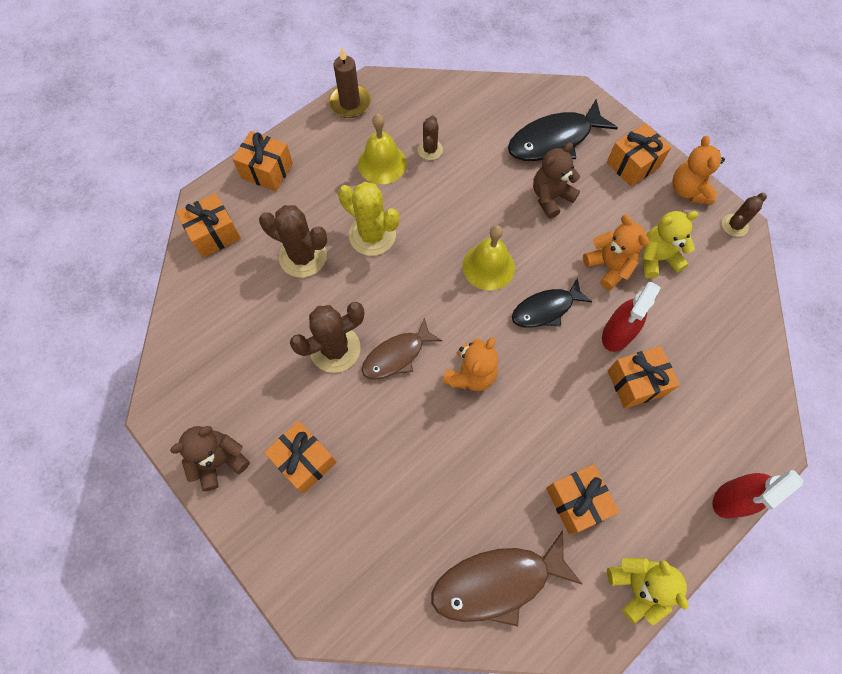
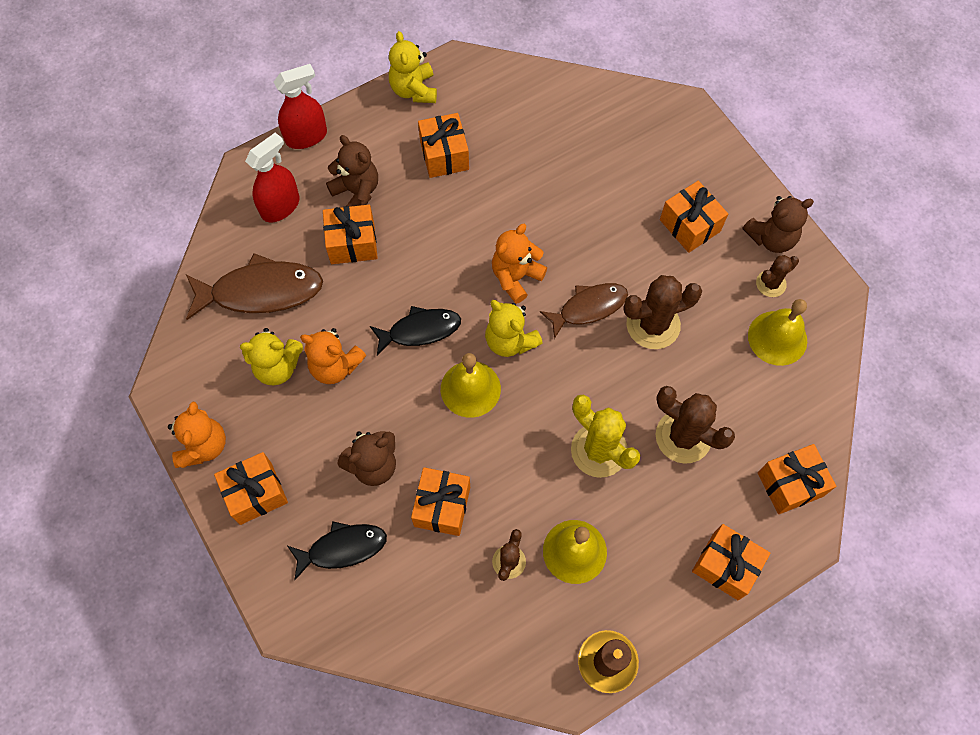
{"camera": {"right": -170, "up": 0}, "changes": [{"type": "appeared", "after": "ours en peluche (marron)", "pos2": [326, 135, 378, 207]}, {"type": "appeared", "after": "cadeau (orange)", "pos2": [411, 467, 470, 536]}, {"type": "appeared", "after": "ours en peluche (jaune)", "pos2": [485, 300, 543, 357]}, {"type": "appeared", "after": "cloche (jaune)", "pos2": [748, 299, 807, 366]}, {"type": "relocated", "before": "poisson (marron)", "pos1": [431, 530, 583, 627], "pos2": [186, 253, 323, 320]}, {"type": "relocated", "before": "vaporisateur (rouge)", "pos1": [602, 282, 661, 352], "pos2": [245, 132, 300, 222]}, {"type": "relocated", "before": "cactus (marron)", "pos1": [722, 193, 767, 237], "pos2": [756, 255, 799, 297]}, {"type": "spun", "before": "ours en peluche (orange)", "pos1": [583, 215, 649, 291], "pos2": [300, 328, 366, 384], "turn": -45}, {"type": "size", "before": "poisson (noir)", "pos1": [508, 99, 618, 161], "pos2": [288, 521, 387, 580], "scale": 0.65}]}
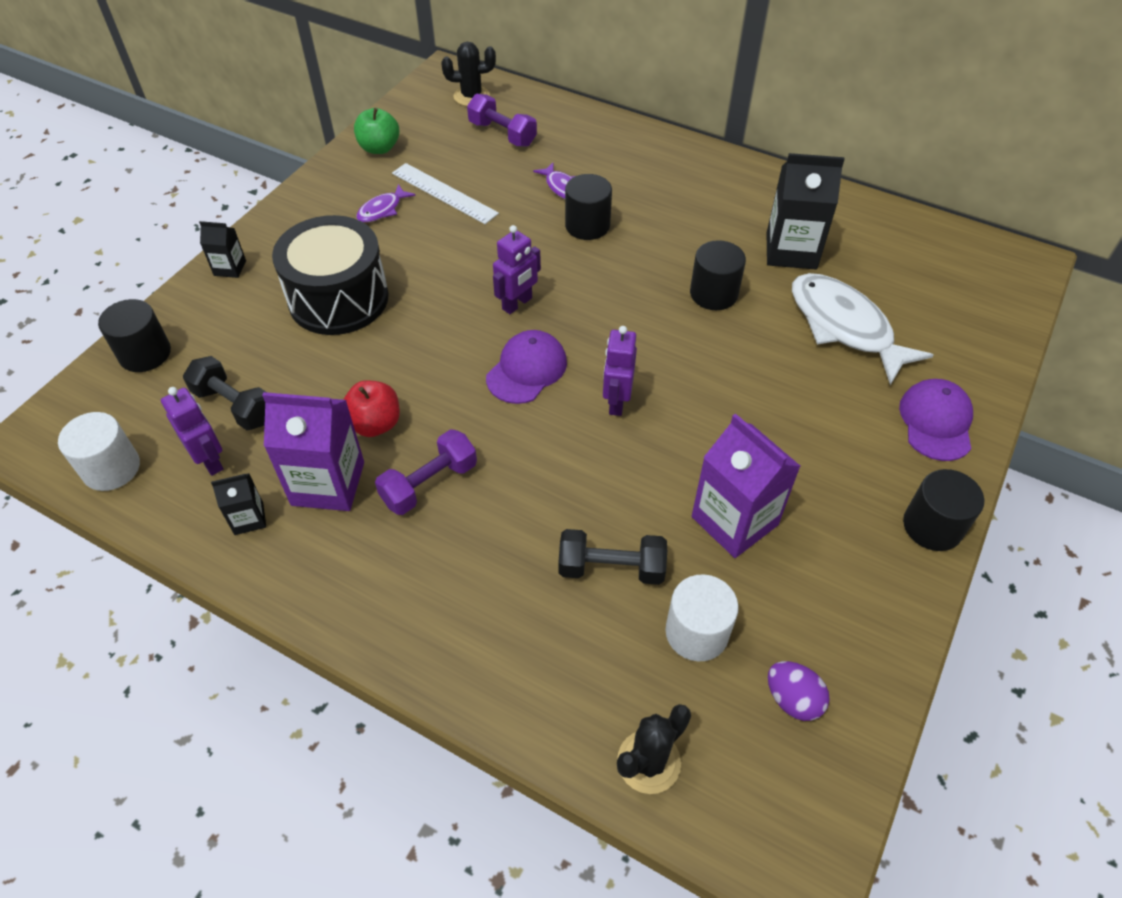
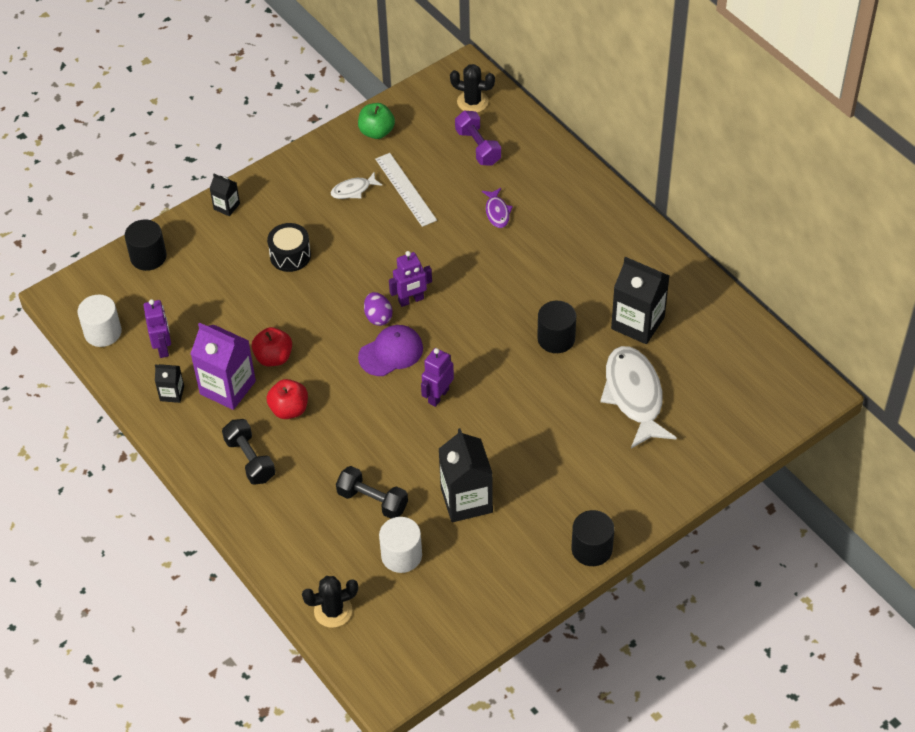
{"camera": {"right": 25, "up": 0}, "changes": [{"type": "missing", "before": "cylindre (noir)", "pos1": [565, 174, 612, 240]}, {"type": "missing", "before": "casquette (violet)", "pos1": [899, 379, 973, 461]}, {"type": "relocated", "before": "haltère (noir)", "pos1": [183, 356, 266, 430], "pos2": [222, 419, 275, 485]}, {"type": "relocated", "before": "œuf (violet)", "pos1": [768, 661, 830, 721], "pos2": [364, 292, 393, 326]}, {"type": "exchanged", "before": "haltère (violet)", "after": "pomme (rouge)", "pos1": [375, 429, 477, 515], "pos2": [267, 379, 308, 419]}, {"type": "colour", "before": "poisson (violet)", "after": "poisson (blanc)", "pos1": [356, 184, 416, 222], "pos2": [331, 172, 383, 199]}, {"type": "colour", "before": "brique de lait (violet)", "after": "brique de lait (noir)", "pos1": [692, 414, 801, 558], "pos2": [439, 428, 493, 522]}, {"type": "size", "before": "tambour (noir)", "pos1": [272, 215, 389, 335], "pos2": [267, 223, 311, 272], "scale": 0.55}]}
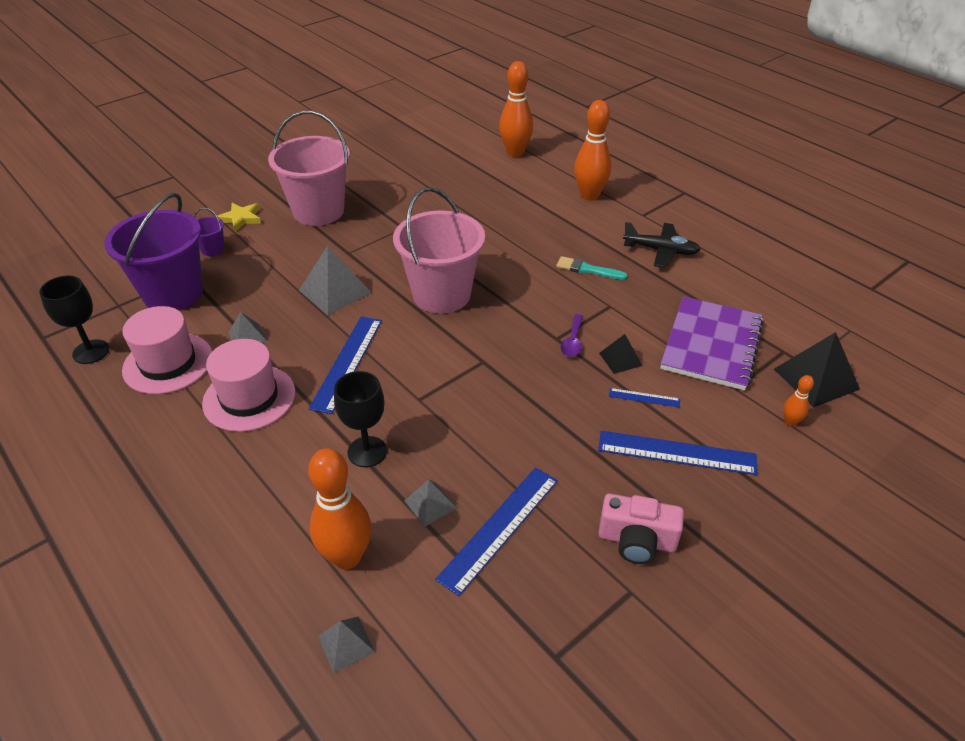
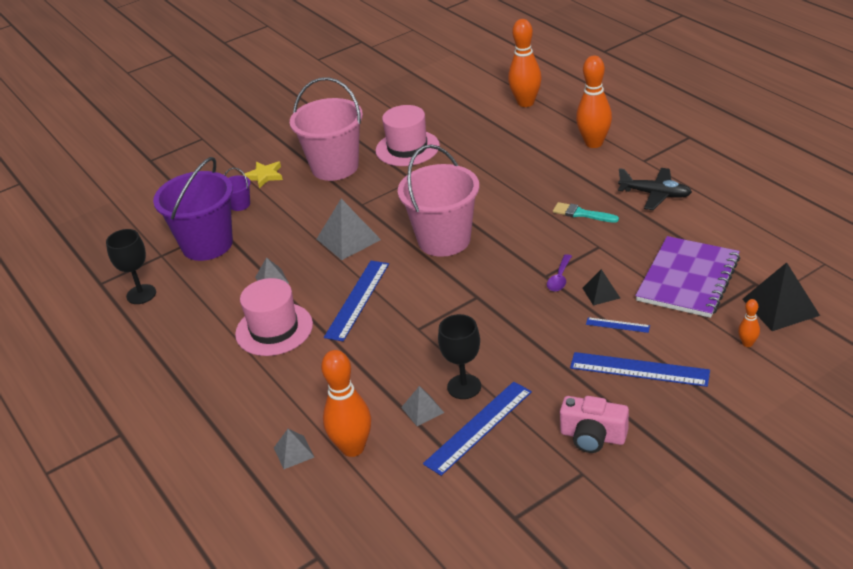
{"camera": {"right": 10, "up": -5}, "changes": [{"type": "relocated", "before": "chapeau (rose)", "pos1": [122, 306, 212, 394], "pos2": [376, 105, 440, 166]}, {"type": "relocated", "before": "pyramide (gris)", "pos1": [318, 617, 375, 673], "pos2": [274, 429, 314, 469]}, {"type": "relocated", "before": "verre à pied (noir)", "pos1": [334, 371, 387, 467], "pos2": [438, 314, 481, 399]}]}
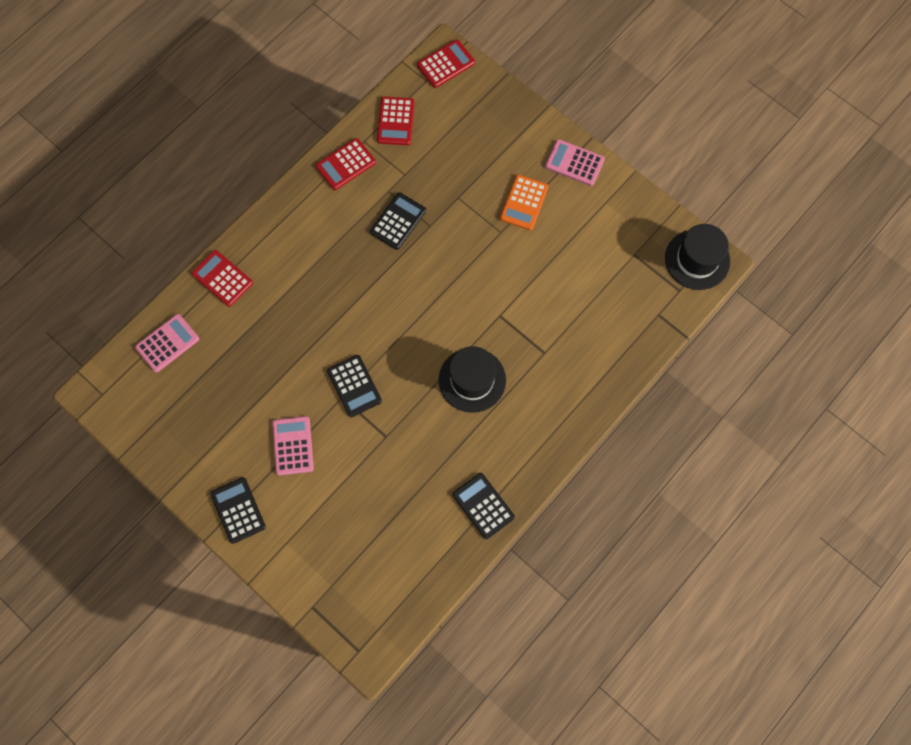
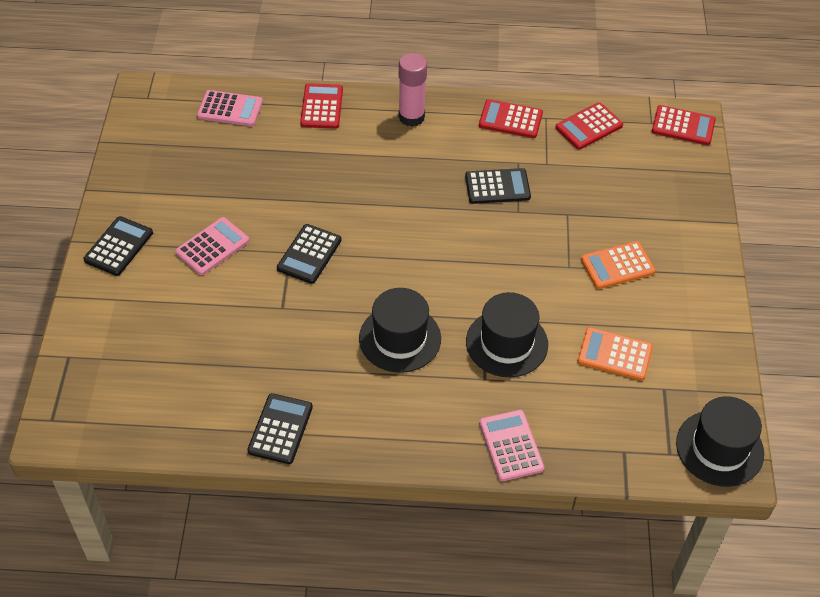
{"camera": {"right": 50, "up": -20}, "changes": [{"type": "appeared", "after": "bâton de colle (rose)", "pos2": [399, 53, 427, 127]}, {"type": "appeared", "after": "chapeau (noir)", "pos2": [466, 292, 548, 377]}, {"type": "appeared", "after": "calculatrice (orange)", "pos2": [577, 327, 653, 381]}, {"type": "relocated", "before": "calculatrice (rose)", "pos1": [545, 139, 605, 186], "pos2": [479, 410, 544, 481]}]}
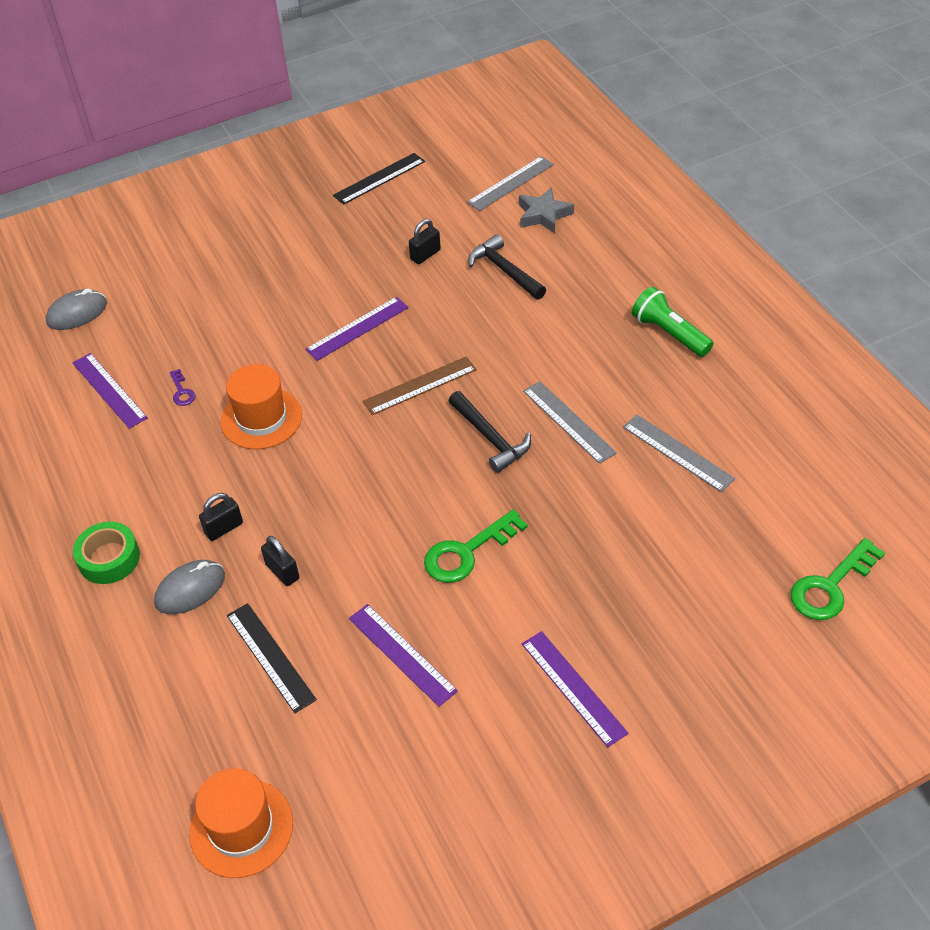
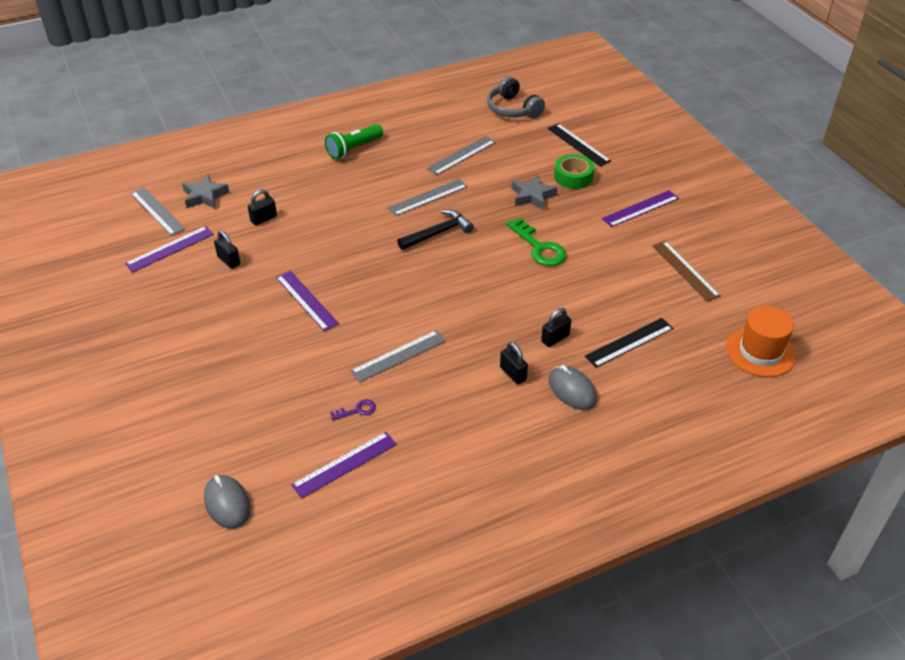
{"camera": {"right": -90, "up": -5}, "changes": [{"type": "missing", "before": "clé (vert)", "pos1": [791, 538, 885, 620]}, {"type": "appeared", "after": "casque audio (gris)", "pos2": [487, 76, 545, 118]}, {"type": "appeared", "after": "étoile (gris)", "pos2": [511, 174, 557, 210]}, {"type": "relocated", "before": "ruban adhésif (vert)", "pos1": [73, 522, 140, 584], "pos2": [554, 154, 594, 189]}, {"type": "relocated", "before": "règle (noir)", "pos1": [333, 153, 425, 205], "pos2": [548, 124, 611, 167]}, {"type": "relocated", "before": "règle (violet)", "pos1": [349, 604, 458, 707], "pos2": [125, 226, 214, 272]}, {"type": "relocated", "before": "règle (marron)", "pos1": [363, 356, 477, 415], "pos2": [653, 241, 721, 302]}, {"type": "exchanged", "before": "chapeau (orange)", "after": "règle (gris)", "pos1": [221, 364, 302, 449], "pos2": [350, 330, 446, 383]}, {"type": "exchanged", "before": "marteau (noir)", "after": "cadenas (noir)", "pos1": [468, 234, 546, 300], "pos2": [248, 189, 277, 226]}]}
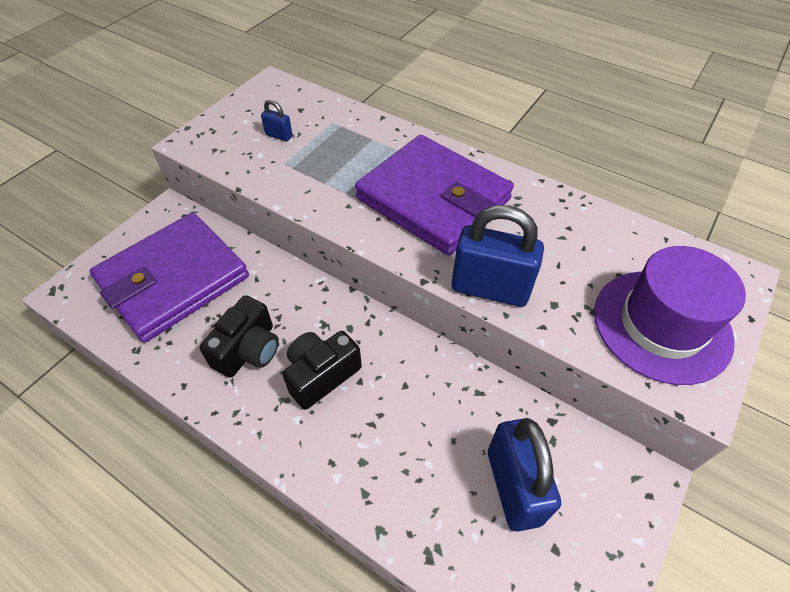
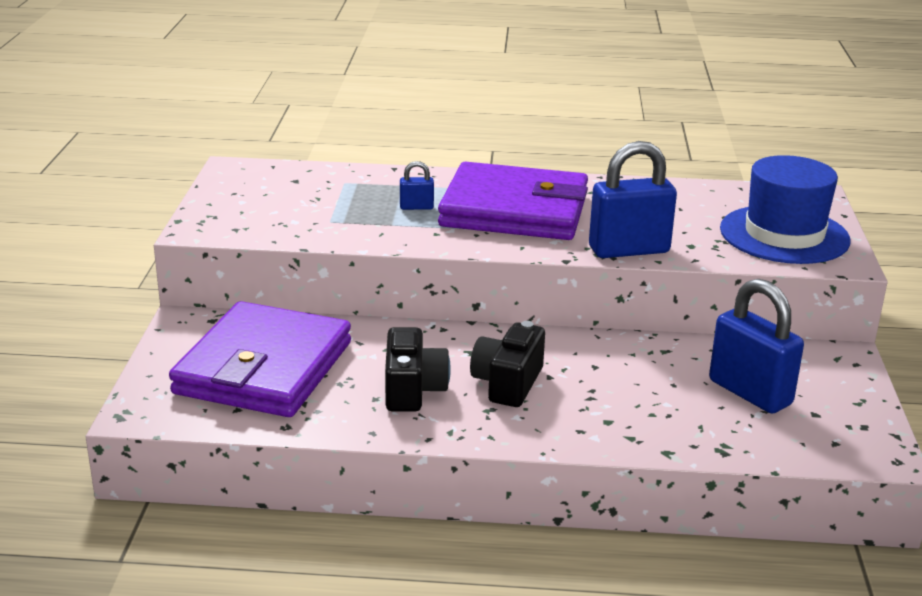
{"camera": {"right": -30, "up": -25}, "changes": [{"type": "relocated", "before": "cadenas (bleu)", "pos1": [261, 100, 293, 142], "pos2": [400, 161, 434, 210]}, {"type": "colour", "before": "chapeau (violet)", "after": "chapeau (bleu)", "pos1": [594, 246, 746, 385], "pos2": [720, 155, 850, 264]}]}
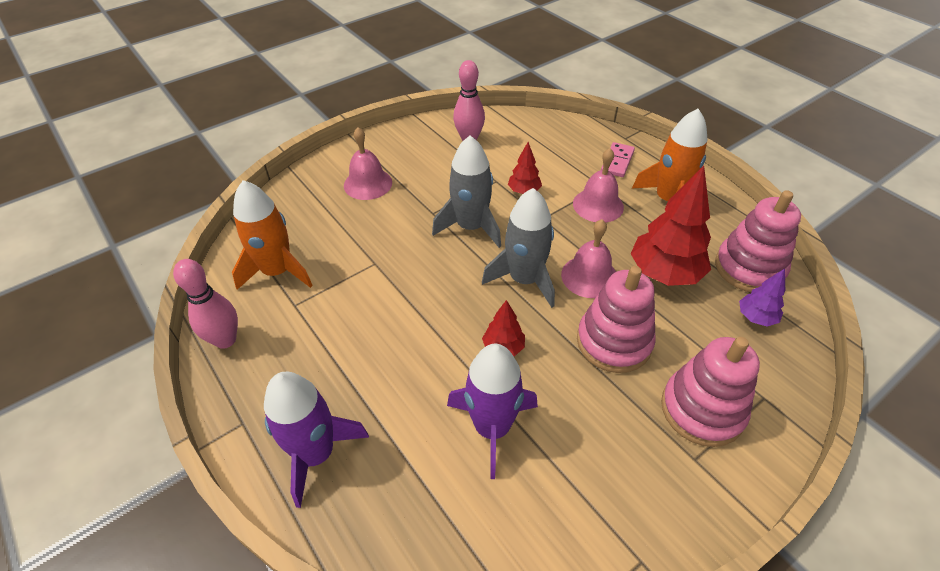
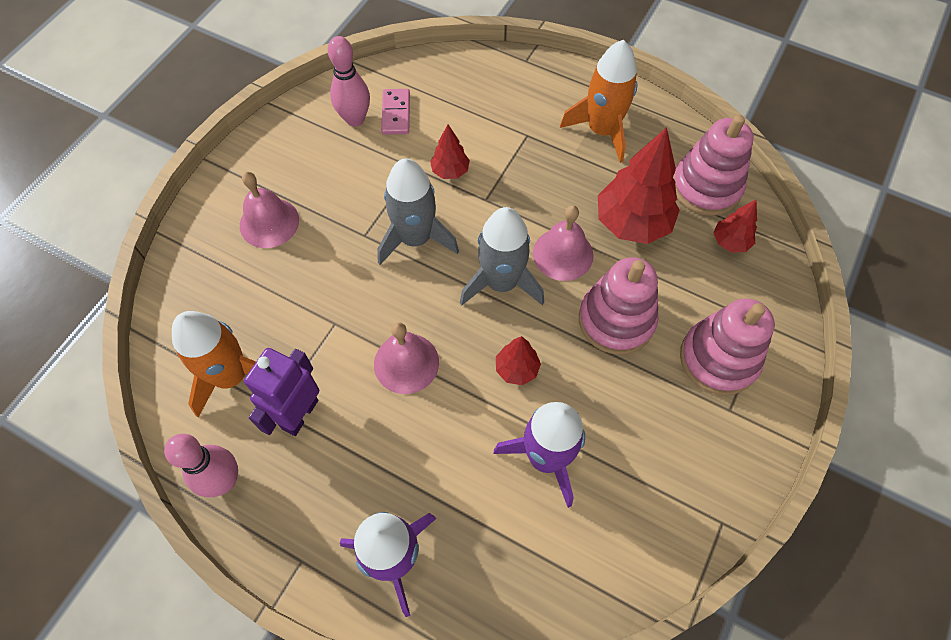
{"camera": {"right": -25, "up": 15}, "changes": [{"type": "appeared", "after": "robot (violet)", "pos2": [244, 348, 319, 436]}, {"type": "relocated", "before": "cloche (rose)", "pos1": [573, 148, 624, 222], "pos2": [374, 322, 439, 394]}, {"type": "relocated", "before": "domino (rose)", "pos1": [601, 142, 635, 177], "pos2": [381, 89, 410, 135]}, {"type": "colour", "before": "arbre (violet)", "after": "arbre (rouge)", "pos1": [739, 269, 785, 327], "pos2": [713, 199, 757, 252]}]}
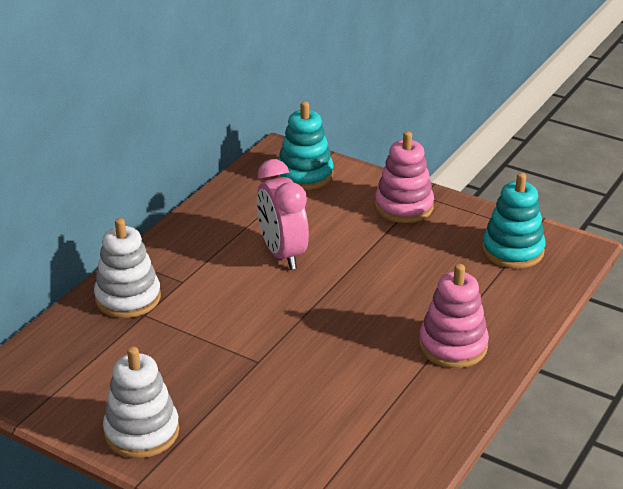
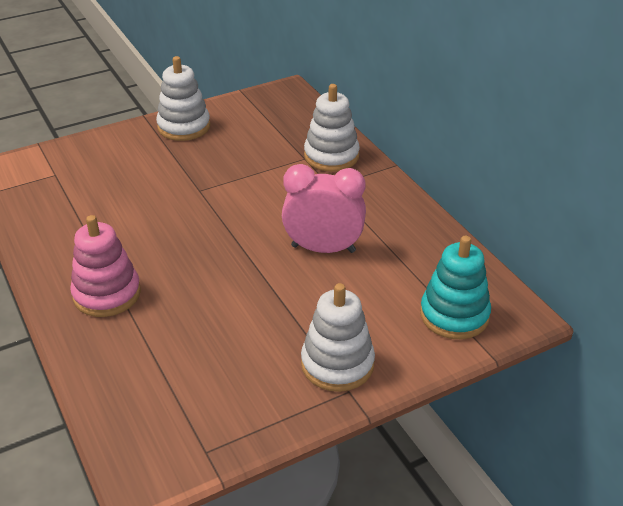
{"camera": {"right": 120, "up": 5}, "changes": [{"type": "missing", "before": "jouet à empiler (turquoise)", "pos1": [482, 173, 546, 269]}, {"type": "colour", "before": "jouet à empiler (rose)", "after": "jouet à empiler (blanc)", "pos1": [375, 131, 434, 223], "pos2": [301, 283, 375, 392]}]}
